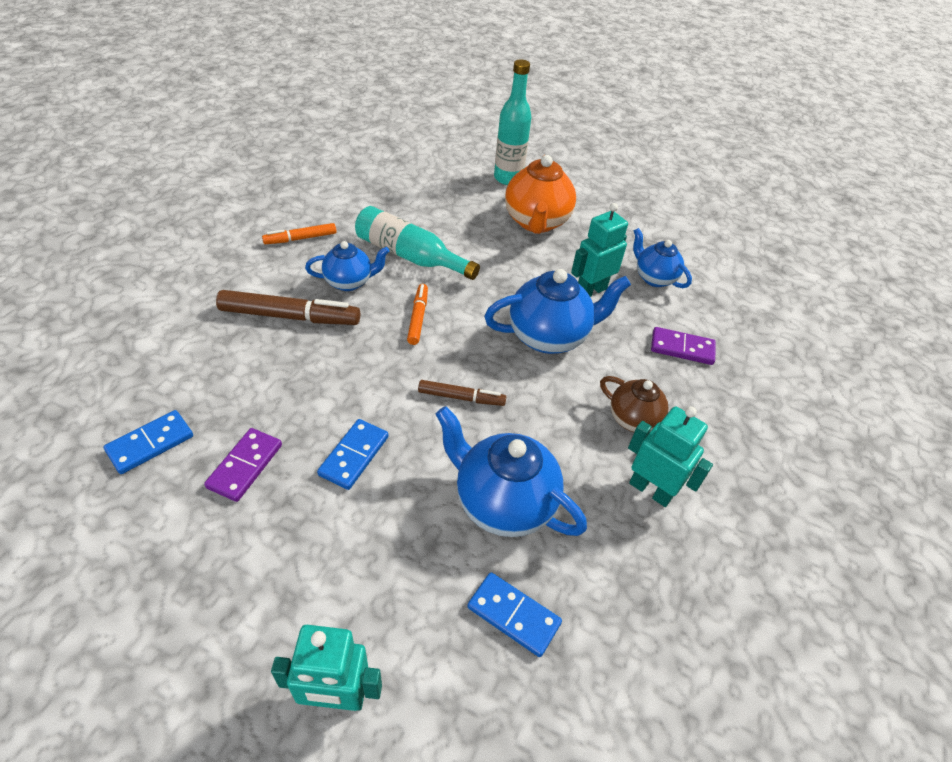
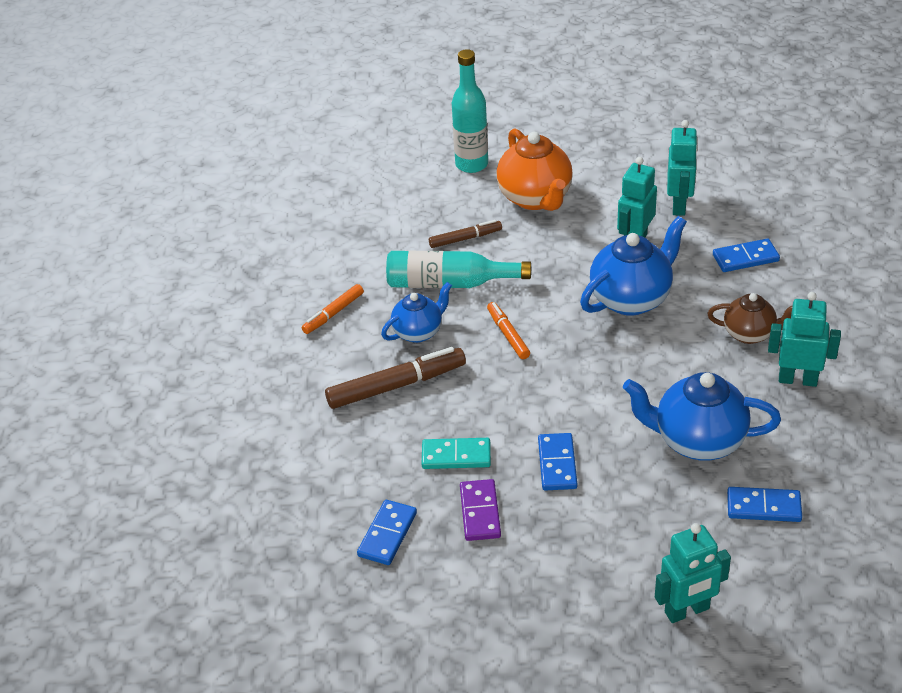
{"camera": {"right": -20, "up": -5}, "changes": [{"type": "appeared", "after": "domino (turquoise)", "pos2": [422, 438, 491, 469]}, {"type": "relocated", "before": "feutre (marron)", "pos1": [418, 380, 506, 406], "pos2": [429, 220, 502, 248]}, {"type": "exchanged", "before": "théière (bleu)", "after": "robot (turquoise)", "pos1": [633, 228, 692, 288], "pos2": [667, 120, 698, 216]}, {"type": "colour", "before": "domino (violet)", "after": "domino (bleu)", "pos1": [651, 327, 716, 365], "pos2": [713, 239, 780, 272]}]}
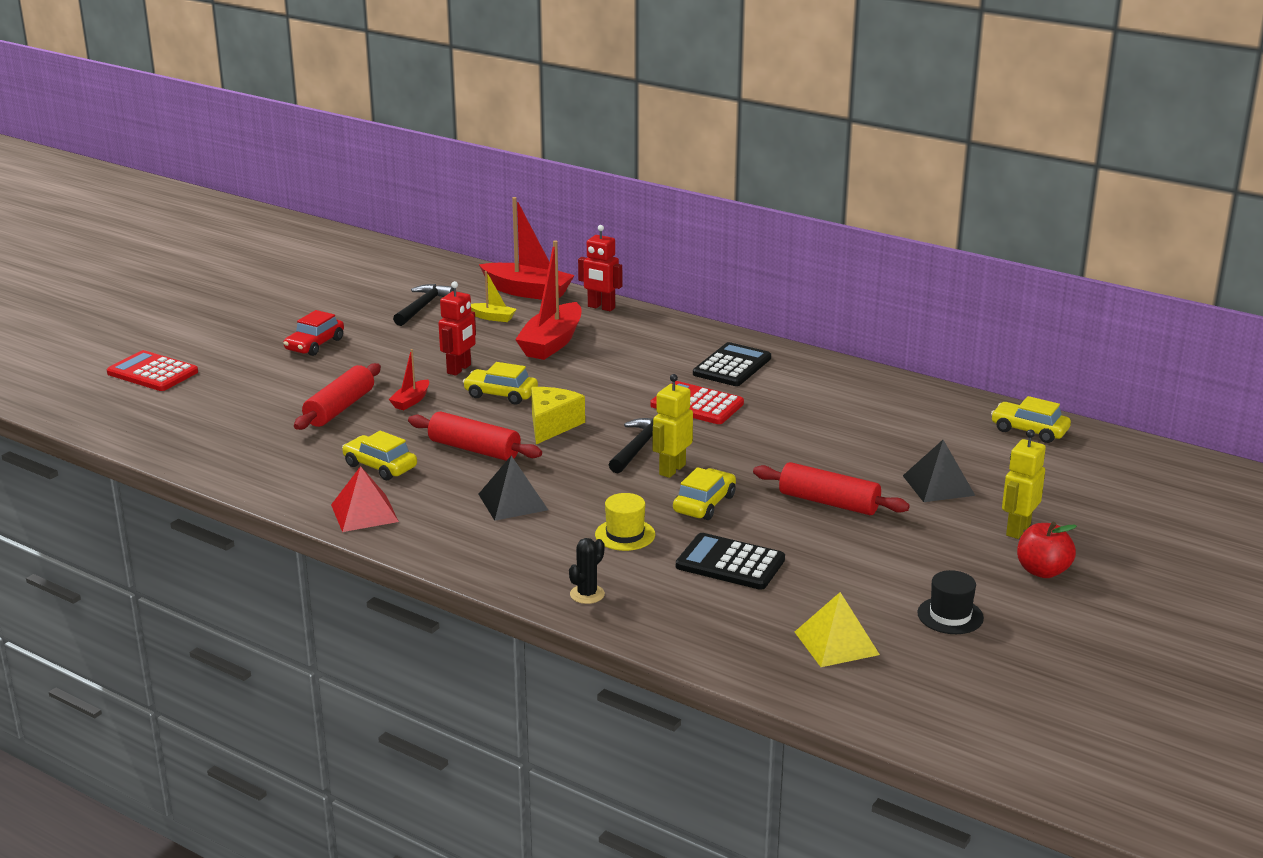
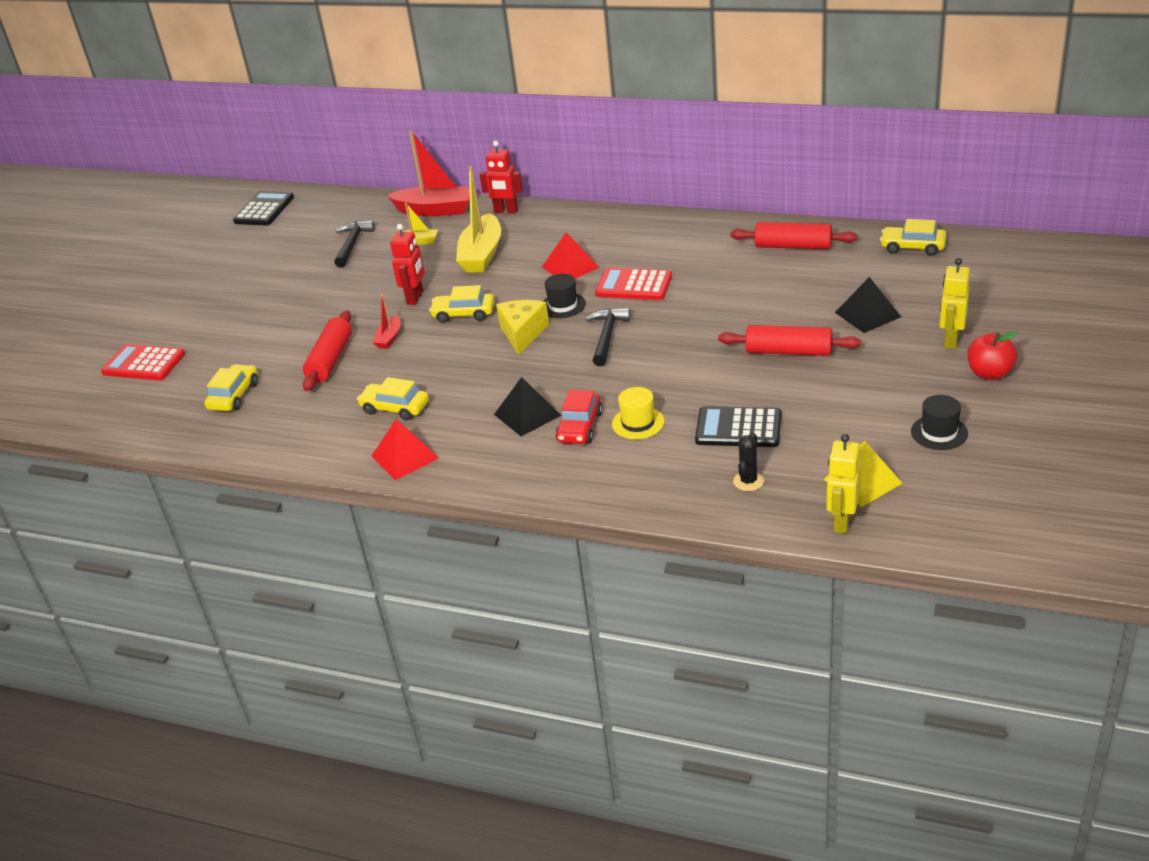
{"camera": {"right": -10, "up": 10}, "changes": [{"type": "appeared", "after": "pyramide (rouge)", "pos2": [542, 232, 600, 278]}, {"type": "appeared", "after": "chapeau (noir)", "pos2": [543, 274, 586, 318]}, {"type": "relocated", "before": "voiture (rouge)", "pos1": [284, 310, 344, 356], "pos2": [555, 390, 602, 444]}, {"type": "relocated", "before": "rouleau à pâtisserie (rouge)", "pos1": [408, 412, 542, 461], "pos2": [730, 222, 857, 249]}, {"type": "relocated", "before": "cactus (noir)", "pos1": [569, 538, 605, 604], "pos2": [733, 432, 764, 491]}, {"type": "relocated", "before": "robot (jaune)", "pos1": [653, 374, 693, 478], "pos2": [826, 434, 861, 534]}, {"type": "relocated", "before": "voiture (jaune)", "pos1": [673, 467, 736, 520], "pos2": [204, 364, 258, 411]}, {"type": "relocated", "before": "calculatrice (noir)", "pos1": [693, 342, 771, 386], "pos2": [233, 191, 294, 225]}, {"type": "colour", "before": "bateau (rouge)", "after": "bateau (jaune)", "pos1": [515, 240, 582, 360], "pos2": [456, 166, 501, 272]}]}
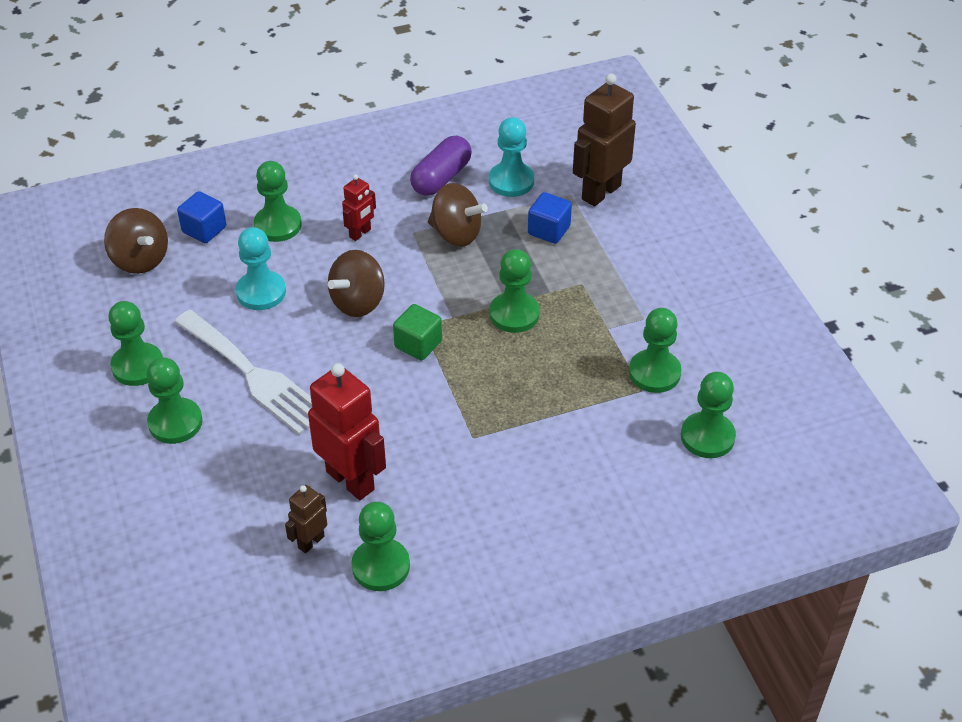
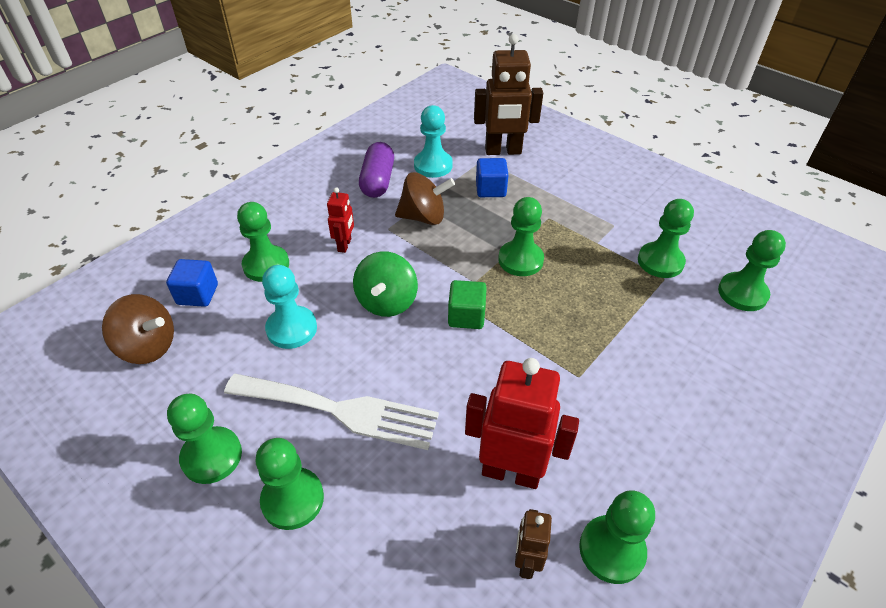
{"camera": {"right": -30, "up": 0}, "changes": [{"type": "colour", "before": "toupie (marron)", "after": "toupie (vert)", "pos1": [328, 250, 385, 317], "pos2": [353, 251, 418, 317]}, {"type": "spun", "before": "robot (marron)", "pos1": [573, 74, 636, 206], "pos2": [474, 34, 543, 155], "turn": -105}]}
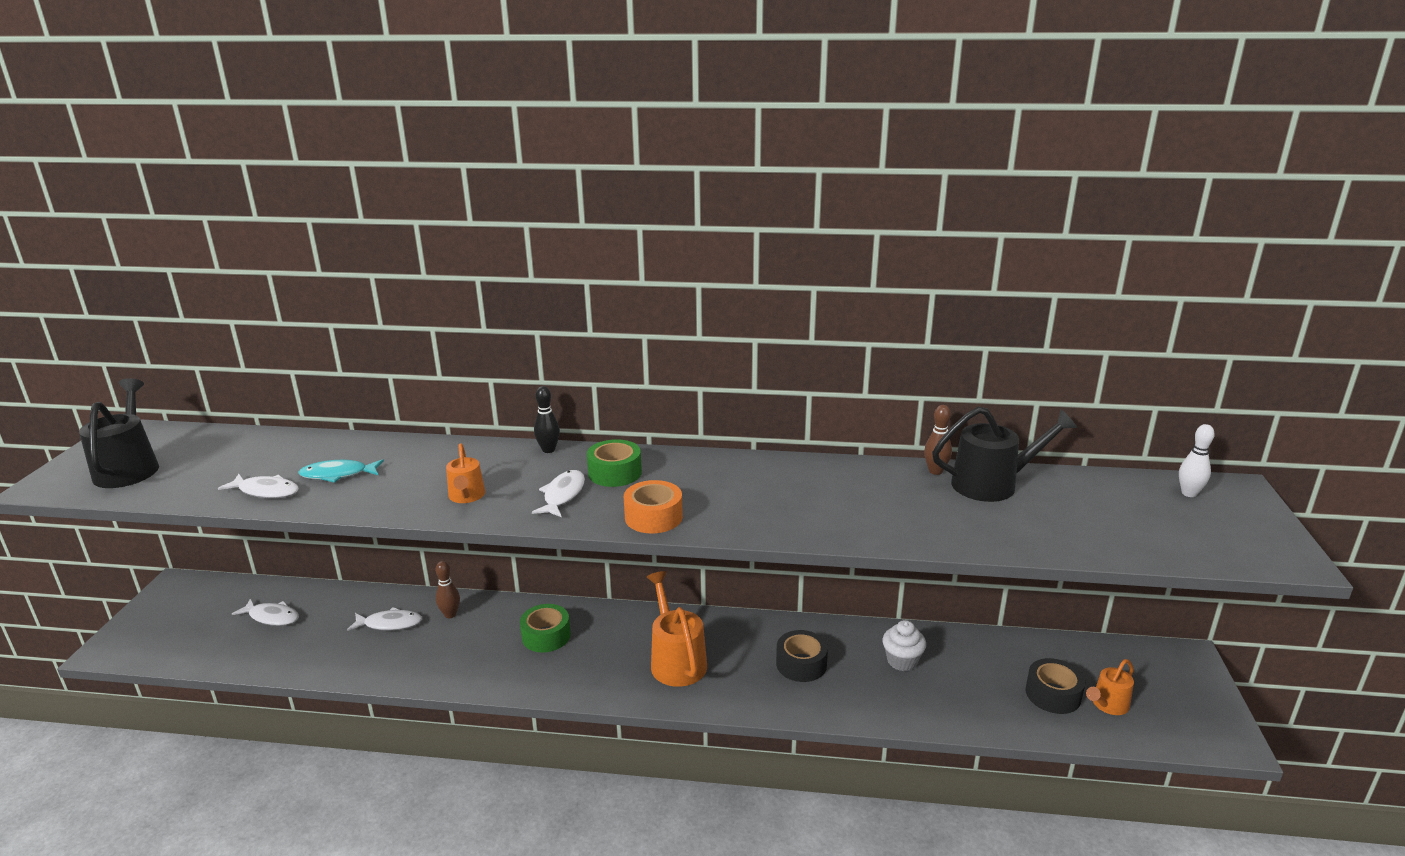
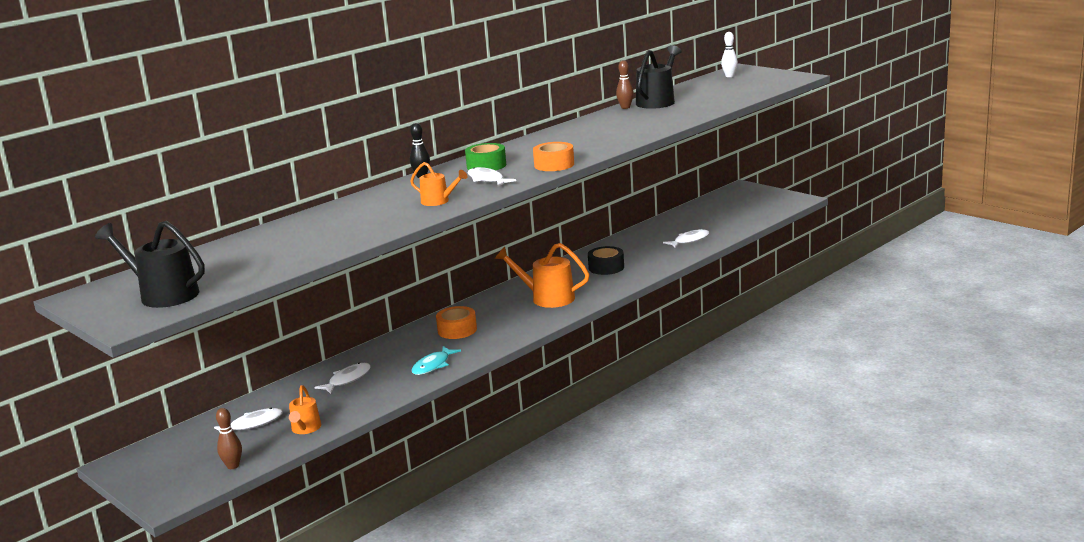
{"camera": {"right": -50, "up": -5}, "changes": [{"type": "missing", "before": "muffin (blanc)", "pos1": [883, 620, 926, 671]}, {"type": "missing", "before": "ruban adhésif (noir)", "pos1": [1025, 658, 1085, 714]}, {"type": "relocated", "before": "poisson (blanc)", "pos1": [218, 474, 299, 498], "pos2": [663, 229, 710, 248]}, {"type": "relocated", "before": "poisson (turquoise)", "pos1": [299, 459, 384, 483], "pos2": [411, 346, 461, 375]}, {"type": "relocated", "before": "quille (marron)", "pos1": [436, 561, 460, 618], "pos2": [216, 408, 242, 469]}, {"type": "relocated", "before": "arrosoir (orange)", "pos1": [1086, 659, 1134, 715], "pos2": [289, 385, 321, 434]}, {"type": "colour", "before": "ruban adhésif (vert)", "after": "ruban adhésif (orange)", "pos1": [520, 604, 571, 653], "pos2": [436, 306, 477, 339]}]}
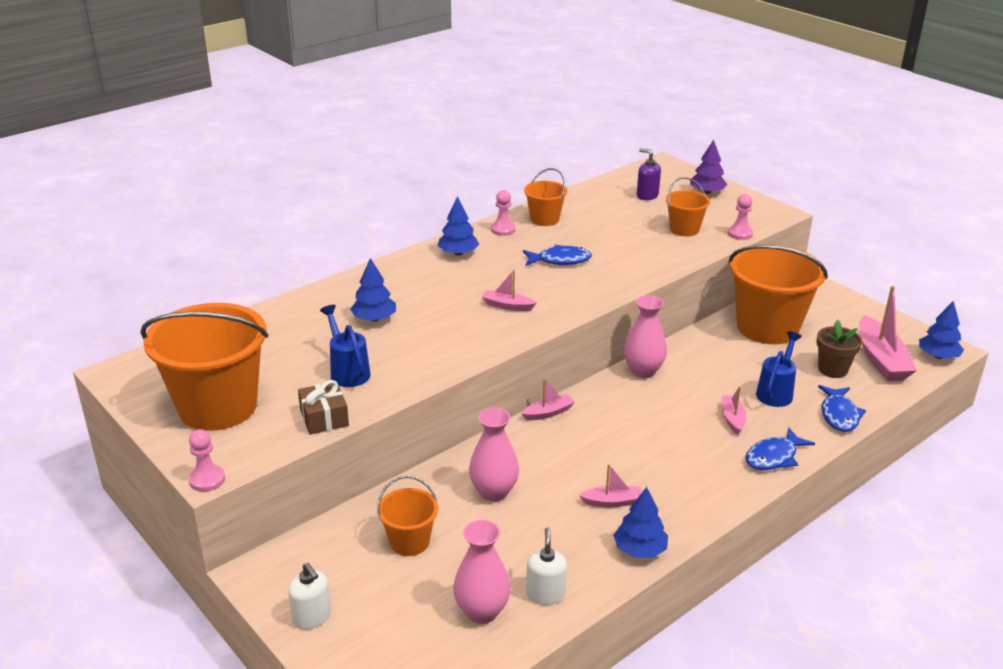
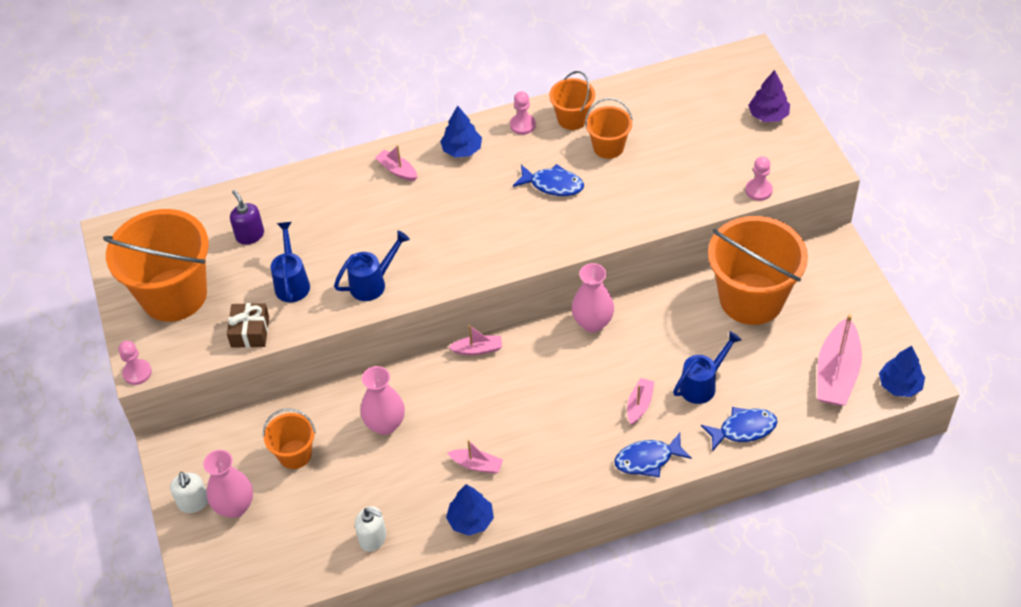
{"camera": {"right": 25, "up": 20}, "changes": [{"type": "missing", "before": "arbre (bleu)", "pos1": [350, 258, 396, 322]}, {"type": "missing", "before": "pot de fleurs (marron)", "pos1": [816, 320, 862, 378]}, {"type": "appeared", "after": "arrosoir (bleu)", "pos2": [334, 231, 410, 301]}, {"type": "relocated", "before": "vase (rose)", "pos1": [453, 520, 511, 624], "pos2": [203, 450, 253, 518]}, {"type": "relocated", "before": "bateau (rose)", "pos1": [482, 270, 536, 311], "pos2": [375, 145, 417, 181]}, {"type": "relocated", "before": "distributeur de savon (violet)", "pos1": [637, 148, 661, 200], "pos2": [230, 190, 264, 245]}, {"type": "relocated", "before": "seau (orange)", "pos1": [666, 177, 710, 237], "pos2": [585, 98, 633, 159]}, {"type": "spun", "before": "distributeur de savon (blanc)", "pos1": [526, 527, 567, 605], "pos2": [355, 506, 386, 552], "turn": 90}, {"type": "spun", "before": "poisson (bleu)", "pos1": [818, 385, 866, 432], "pos2": [701, 407, 777, 452], "turn": -135}]}
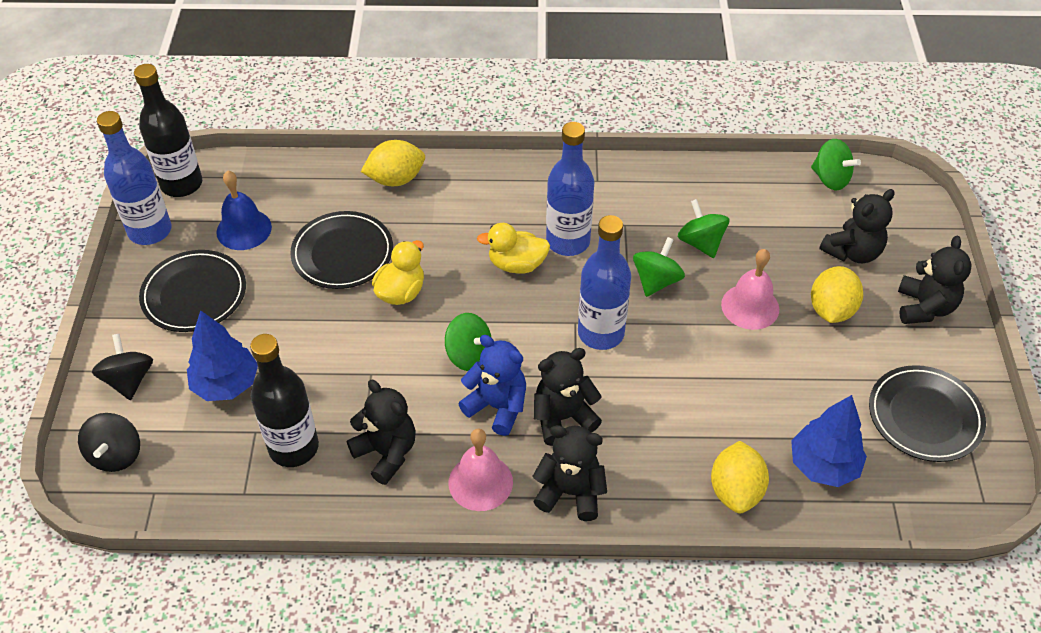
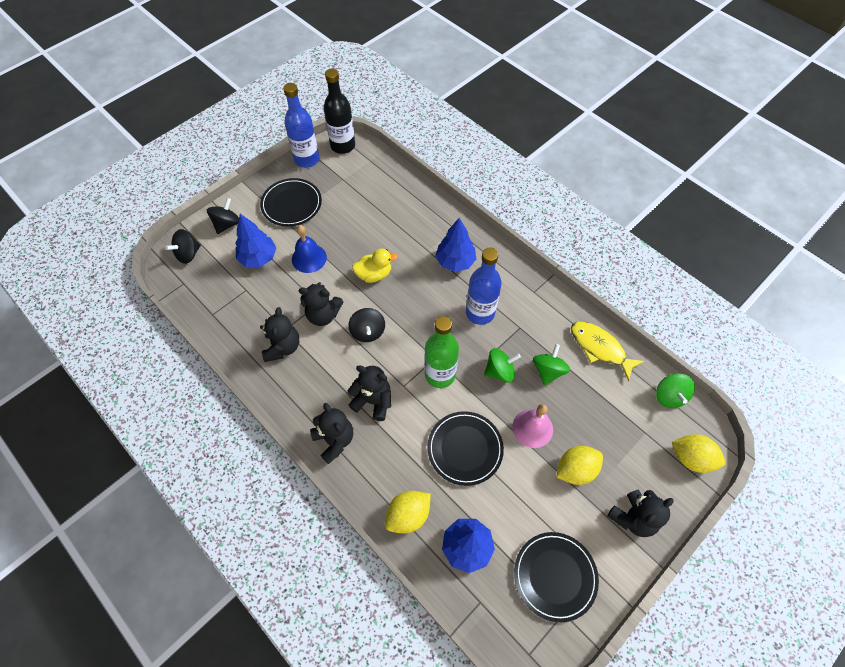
{"camera": {"right": 45, "up": 10}, "changes": [{"type": "missing", "before": "bouteille (noir)", "pos1": [250, 334, 319, 467]}, {"type": "missing", "before": "cloche (rose)", "pos1": [449, 428, 513, 511]}, {"type": "missing", "before": "ours en peluche (bleu)", "pos1": [458, 335, 526, 436]}, {"type": "missing", "before": "canard (jaune)", "pos1": [477, 223, 550, 274]}, {"type": "appeared", "after": "arbre (bleu)", "pos2": [435, 218, 476, 272]}, {"type": "appeared", "after": "poisson (jaune)", "pos2": [571, 322, 645, 381]}, {"type": "relocated", "before": "cloche (bleu)", "pos1": [216, 171, 272, 250], "pos2": [292, 225, 327, 273]}, {"type": "relocated", "before": "assiette (noir)", "pos1": [290, 211, 393, 289], "pos2": [427, 411, 504, 486]}, {"type": "relocated", "before": "citron (jaune)", "pos1": [361, 140, 425, 186], "pos2": [672, 434, 725, 473]}, {"type": "relocated", "before": "ours en peluche (noir)", "pos1": [819, 189, 895, 263], "pos2": [299, 282, 343, 326]}, {"type": "colour", "before": "toupie (vert)", "after": "toupie (noir)", "pos1": [445, 313, 491, 371], "pos2": [348, 308, 385, 342]}, {"type": "colour", "before": "bouteille (bleu)", "after": "bouteille (vert)", "pos1": [578, 215, 631, 350], "pos2": [425, 316, 459, 388]}]}
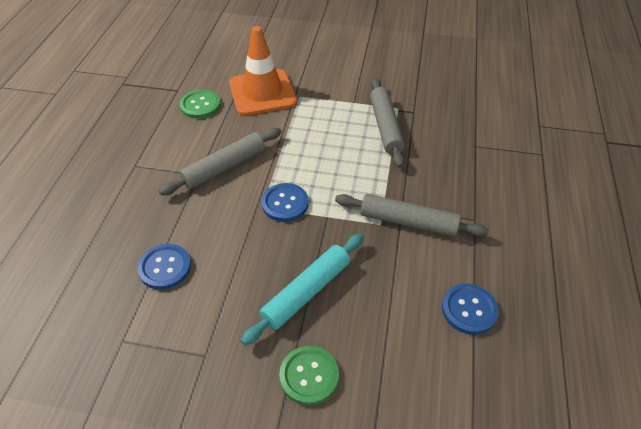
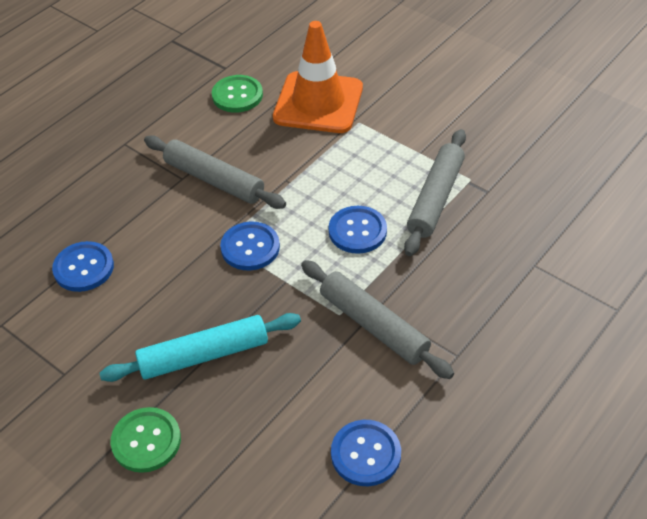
{"camera": {"right": 30, "up": 0}, "changes": [{"type": "appeared", "after": "bouton (bleu)", "pos2": [329, 206, 387, 254]}, {"type": "spun", "before": "rouleau à pâtisserie (gris)", "pos1": [159, 128, 281, 195], "pos2": [144, 136, 286, 209], "turn": 45}]}
